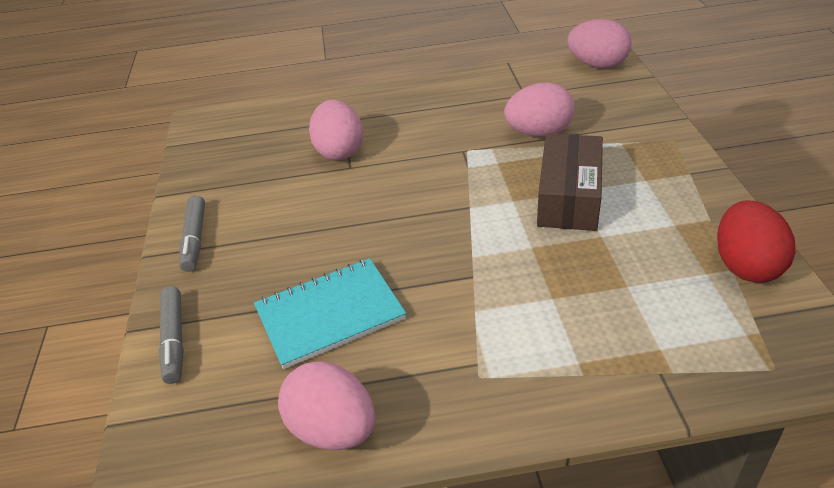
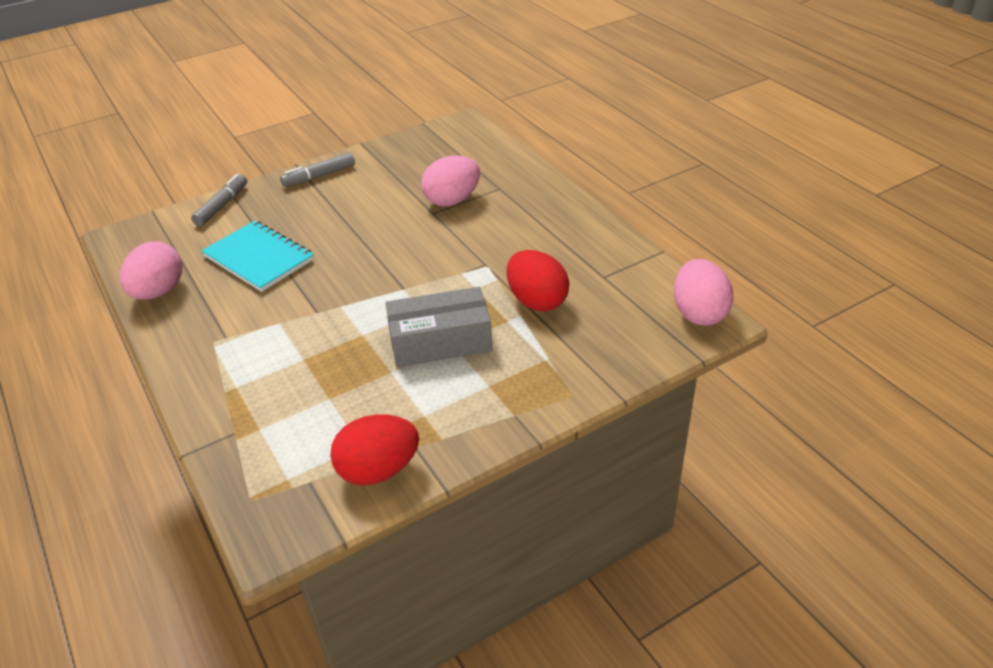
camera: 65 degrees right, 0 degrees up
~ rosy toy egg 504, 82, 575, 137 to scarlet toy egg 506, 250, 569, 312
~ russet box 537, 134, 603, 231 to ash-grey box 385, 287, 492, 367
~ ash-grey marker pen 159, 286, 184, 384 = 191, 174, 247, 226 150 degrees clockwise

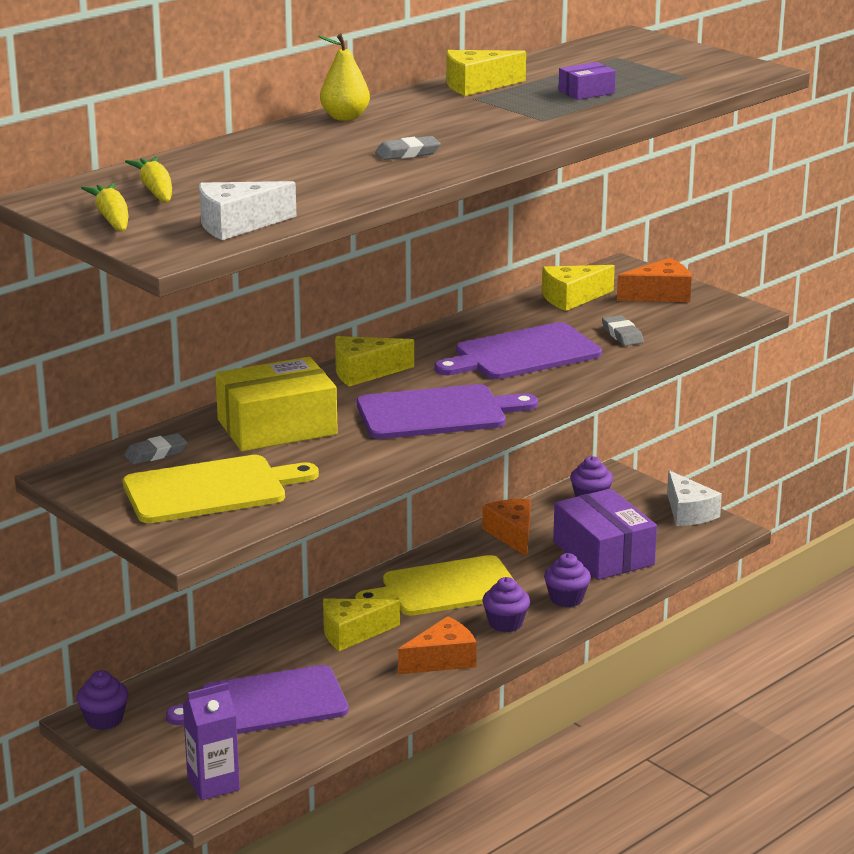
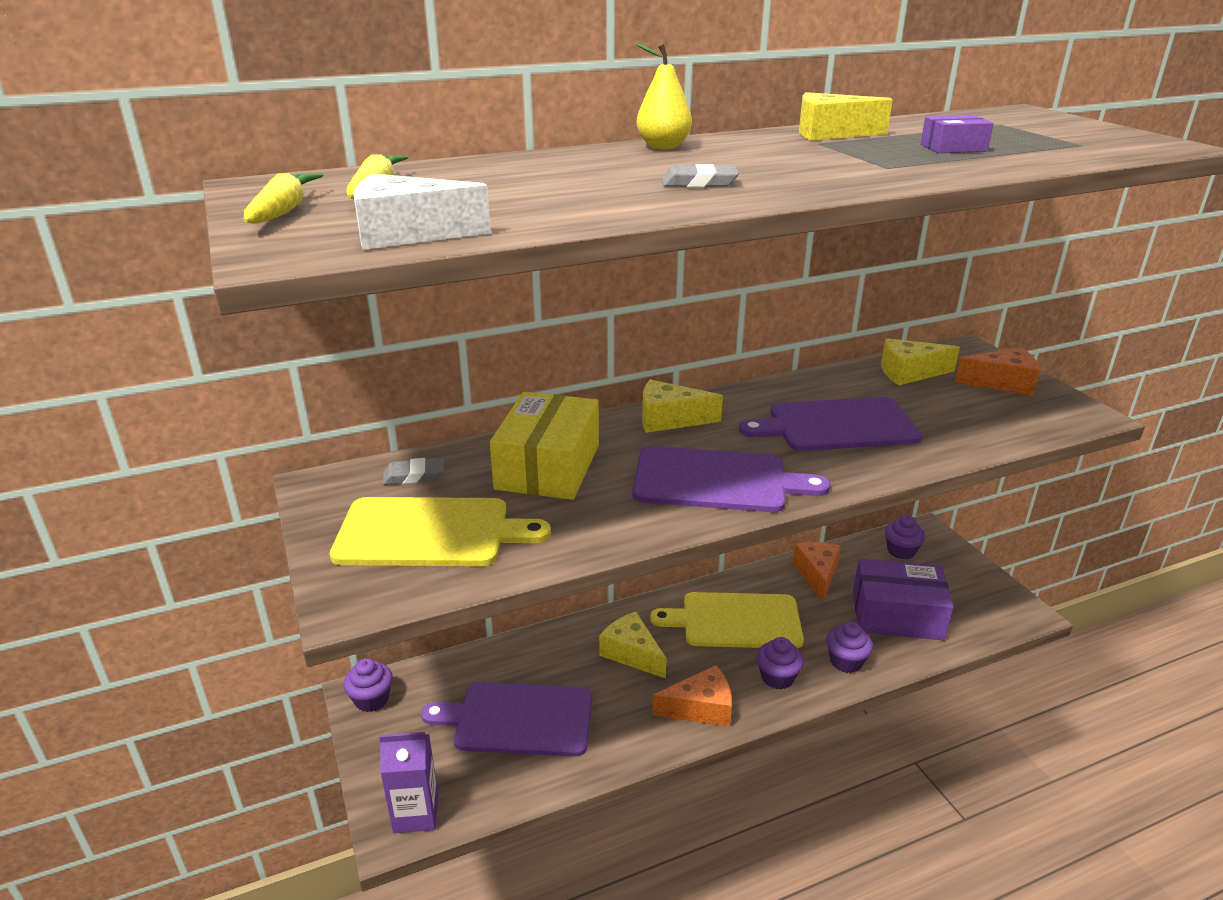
camera: 20 degrees right, 5 degrees up
- ash-grey gum eraser 602, 315, 644, 346
- white cheese 667, 470, 722, 526
~ golden box 215, 357, 338, 451 = 490, 392, 599, 500 75 degrees counterclockwise
~ golden cheese 323, 598, 400, 651 = 599, 612, 667, 678 45 degrees clockwise
~ purple box 553, 488, 657, 580 = 853, 558, 954, 640 75 degrees counterclockwise

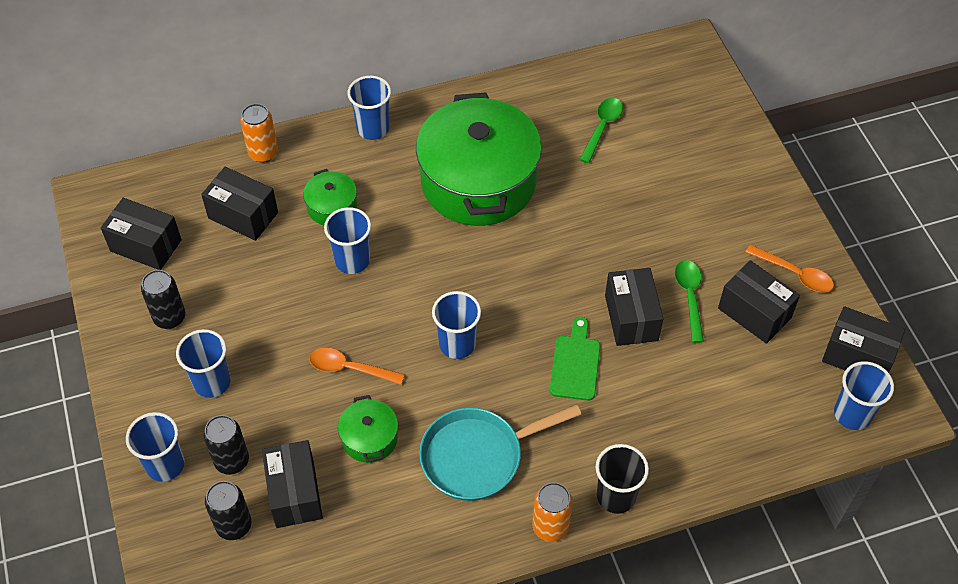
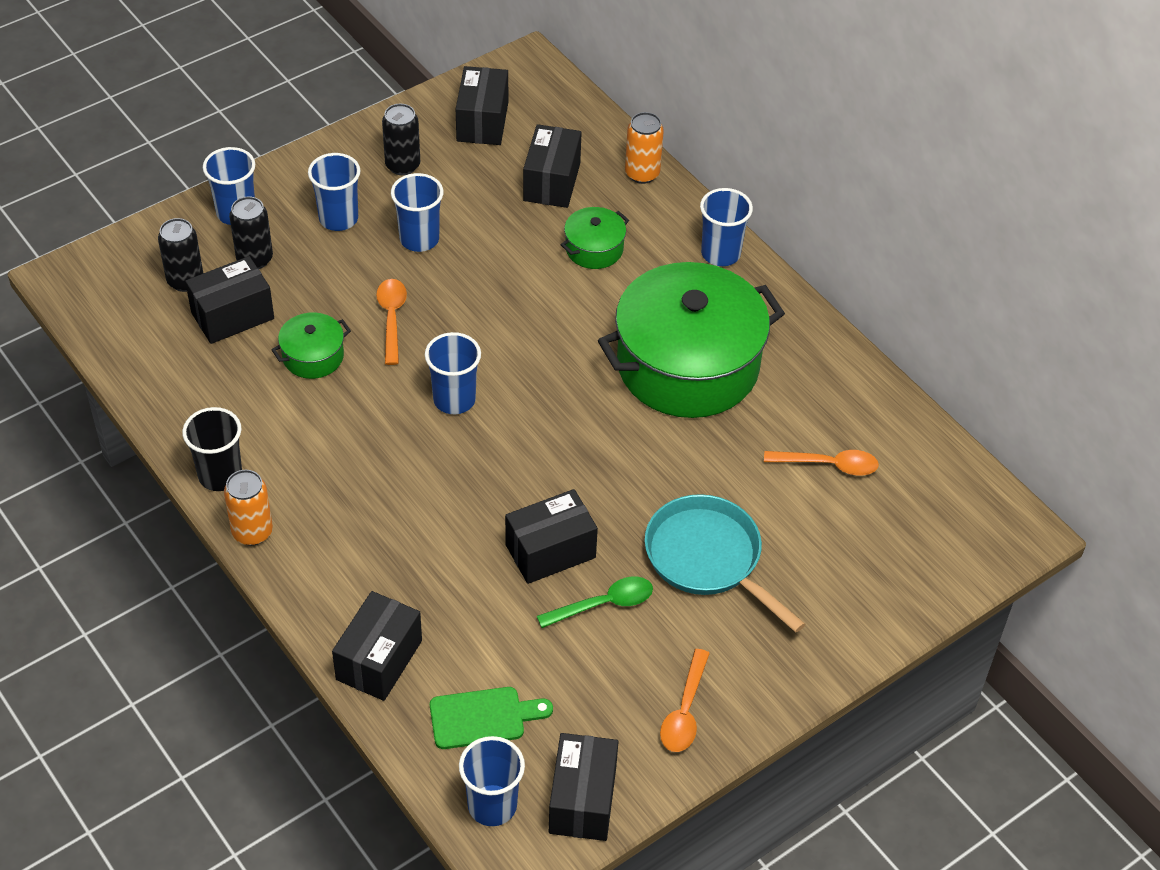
camera: 70 degrees right, 5 degrees down
~ cobalt beaker 324, 207, 371, 274 to 391, 173, 444, 252
~ teal frying pan 419, 404, 582, 501 to 645, 494, 805, 632
~ leaf-green chopping board 550, 317, 600, 401 to 430, 687, 553, 749
~ black beaker 596, 444, 649, 514 to 182, 407, 242, 491
~ black box 718, 260, 800, 344 to 332, 591, 422, 701
~ leaf-green spoon 579, 98, 623, 163 to bright orange spoon 764, 450, 879, 476

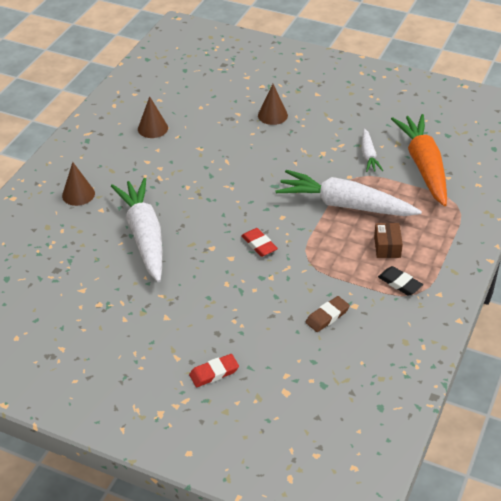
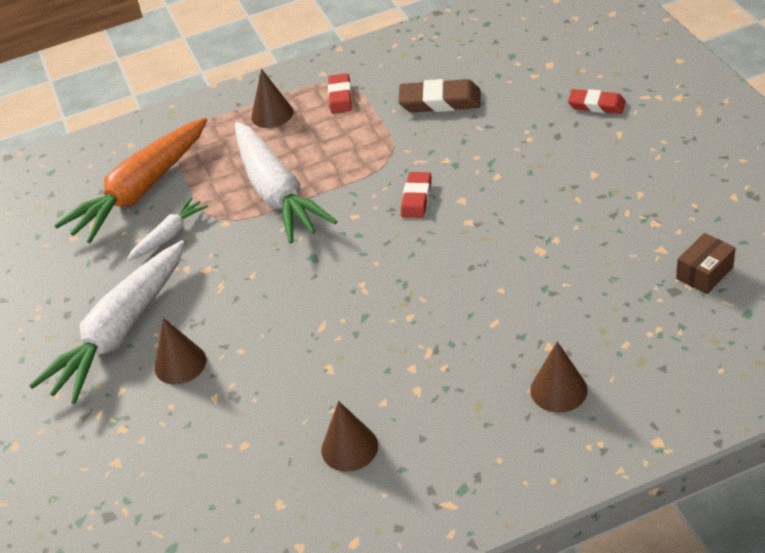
camera: 130 degrees left, 0 degrees up
+ russet cone shape 251, 69, 294, 128
~ white toy carrot 111, 178, 162, 282 to 29, 240, 185, 404
~ russet box 374, 223, 403, 258 to 676, 233, 736, 294
~ black gum eraser 378, 266, 423, 296 to scarlet gum eraser 328, 73, 352, 113
~ russet gum eraser 306, 296, 350, 332 = 398, 79, 481, 112 x1.52

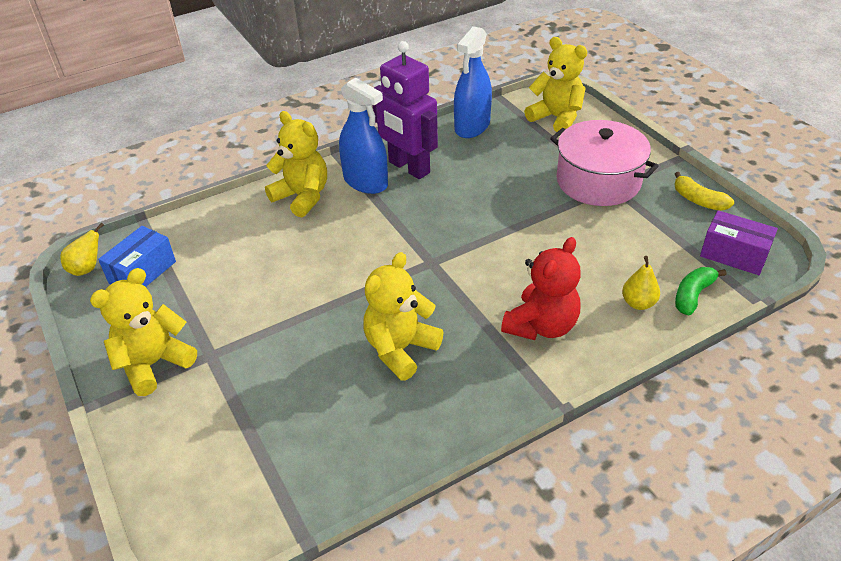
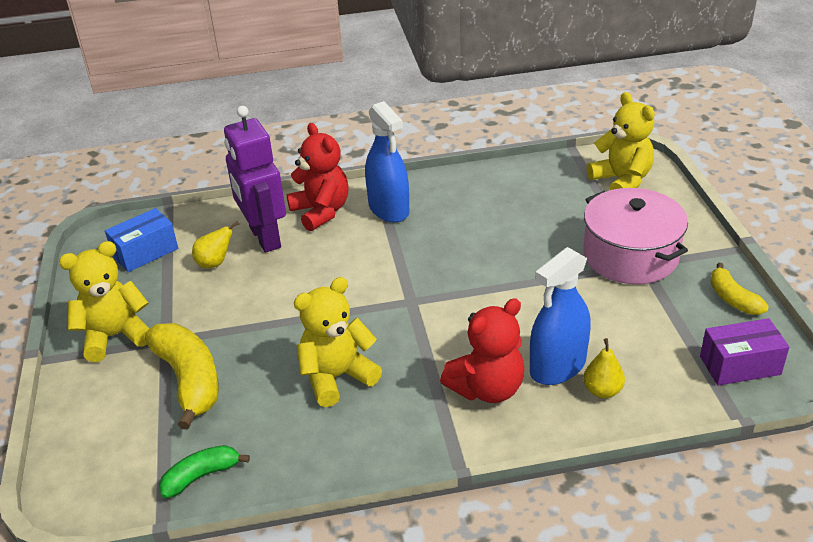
camera: 20 degrees right, 5 degrees down
+ golden banana 145, 323, 219, 430
~ golden toy pear 60, 223, 104, 276 to 192, 221, 239, 268
~ purple robot 373, 41, 438, 179 to 224, 106, 286, 253
~ cobalt sprayer 454, 26, 492, 138 to 530, 247, 591, 385
~ leaf-green banana 675, 267, 726, 315 to 159, 445, 250, 498
~ golden stuffed bear 265, 111, 327, 218 to scarlet stuffed bear 287, 123, 349, 231
~ purple box 700, 210, 778, 275 = 700, 318, 789, 385 60 degrees counterclockwise

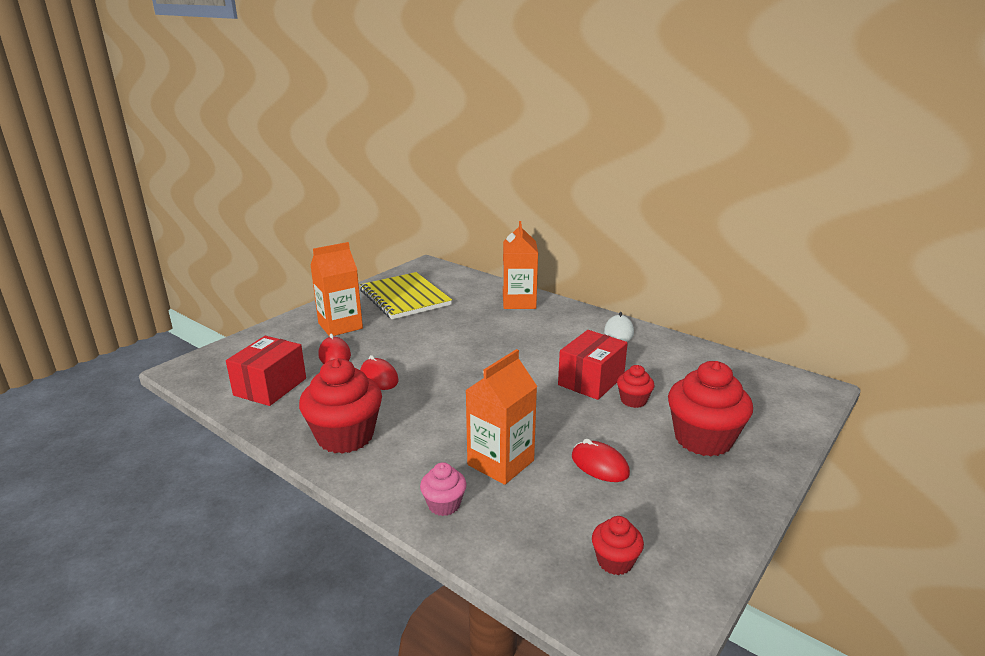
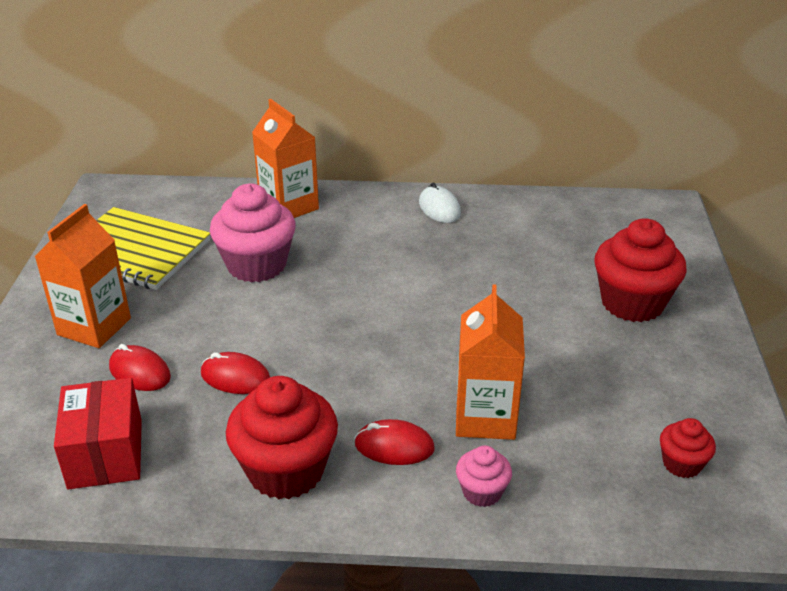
camera: 35 degrees left, 10 degrees up
- scarlet box 558, 330, 628, 400
- scarlet muffin 617, 365, 655, 408
+ rosy muffin 210, 183, 296, 282
~ scarlet computer mouse 572, 439, 630, 482 to 354, 419, 435, 465

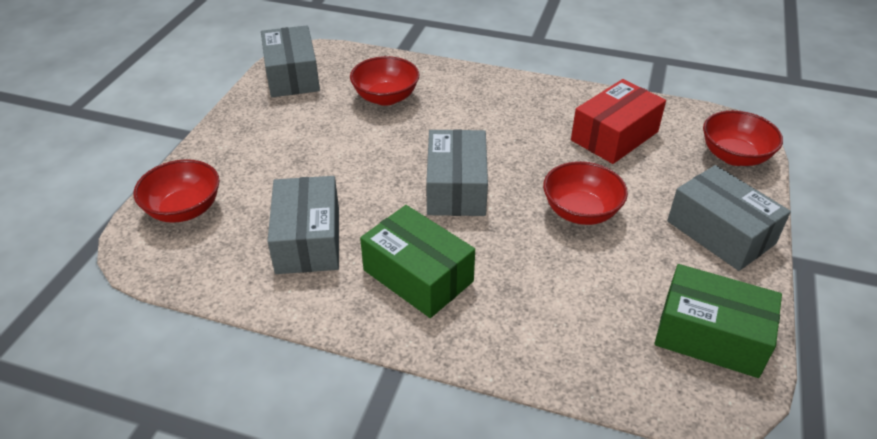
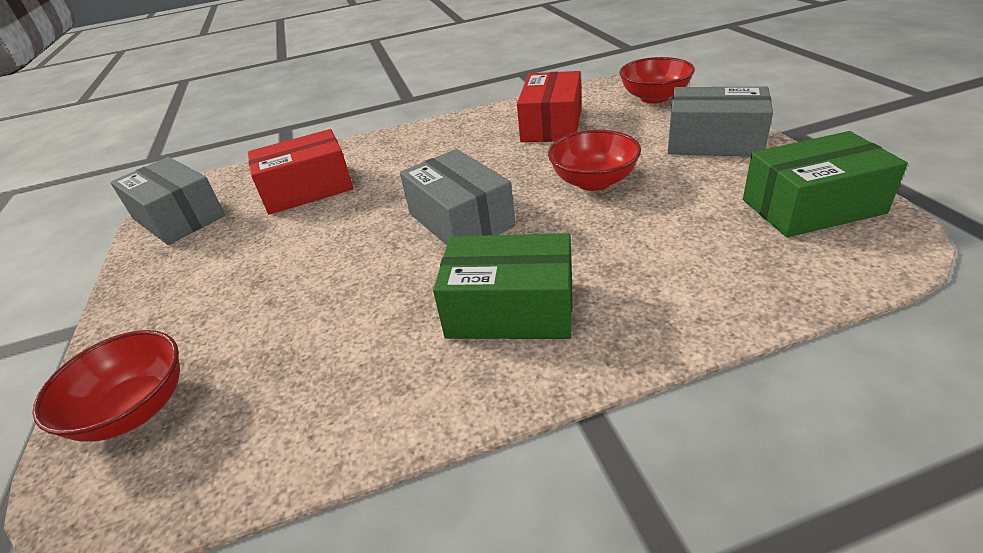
camera: 30 degrees left, 5 degrees down
- ash-grey box 267, 176, 339, 274
~ scarlet bowl 350, 56, 419, 106 to scarlet box 248, 129, 354, 215

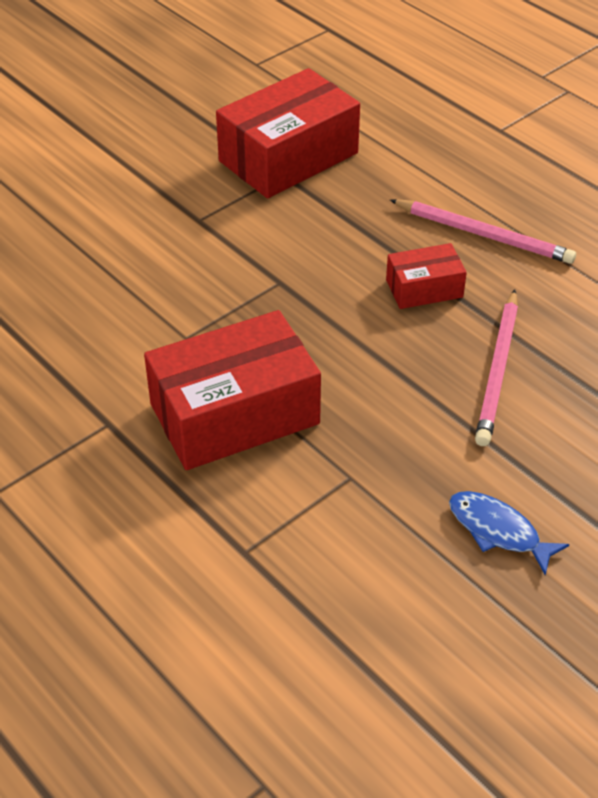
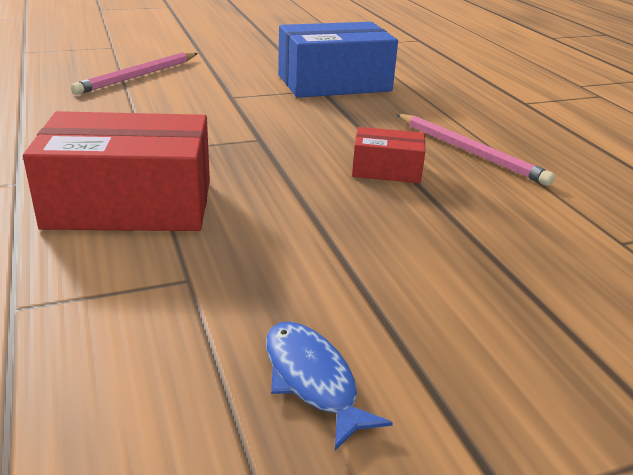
camera: 20 degrees right, 15 degrees down
~ rosy wooden pencil 475, 290, 518, 446 to 71, 52, 198, 95
~ scarlet box 216, 68, 360, 199 to cobalt box 278, 22, 398, 98

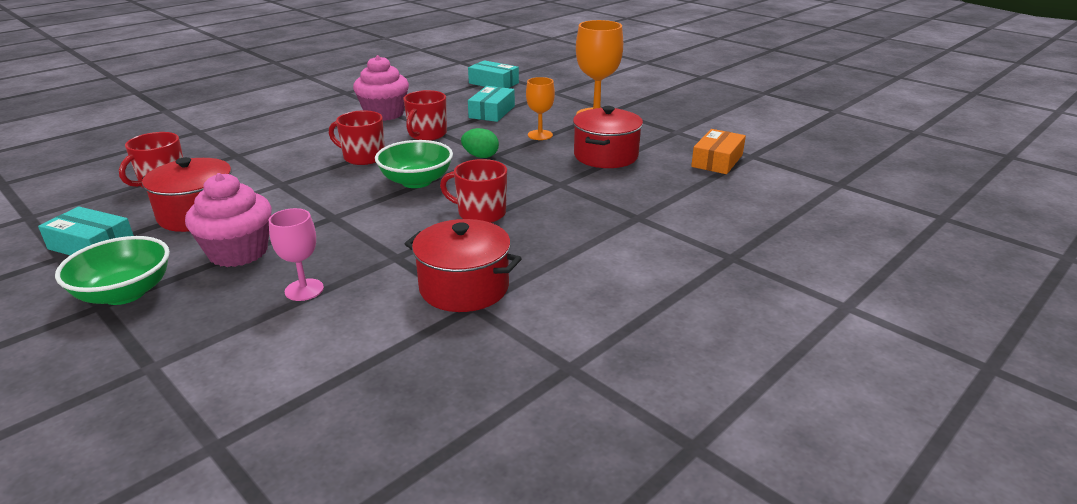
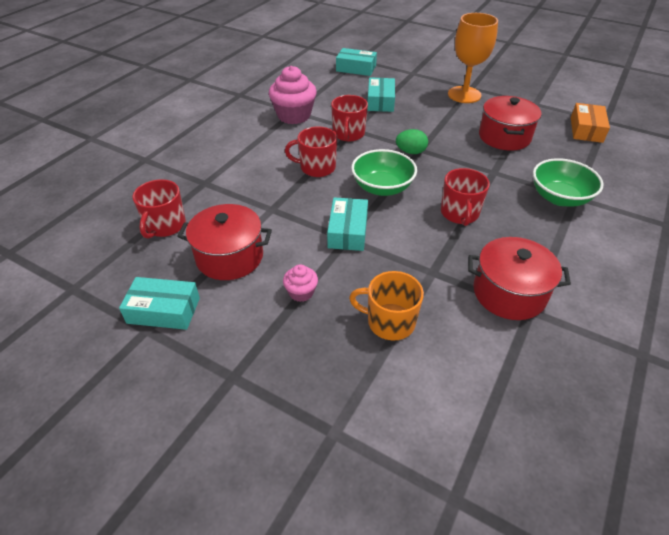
camera: 15 degrees left, 15 degrees up
- bright orange wine glass 526, 77, 555, 140
+ teal box 327, 197, 368, 251
~ leaf-green bowl 55, 236, 170, 305 to 533, 158, 604, 207
~ rosy wine glass 269, 208, 324, 301 to bright orange coffee mug 349, 271, 424, 341
~ scarlet coffee mug 440, 159, 507, 223 = 441, 168, 490, 226 90 degrees counterclockwise
~ rosy muffin 185, 173, 272, 267 = 283, 264, 318, 302 x0.50

